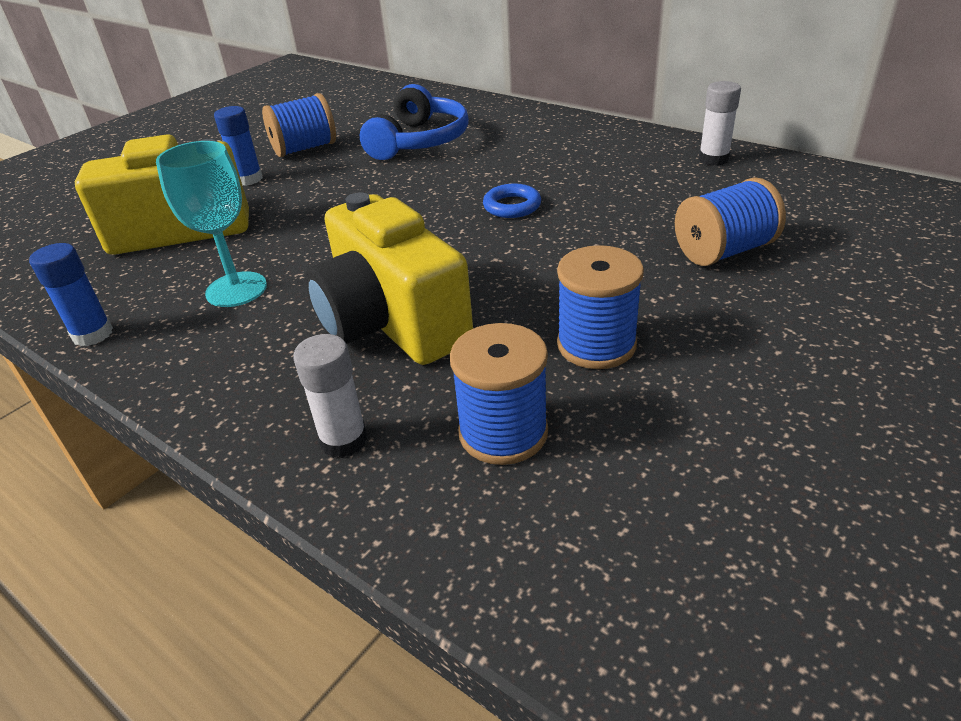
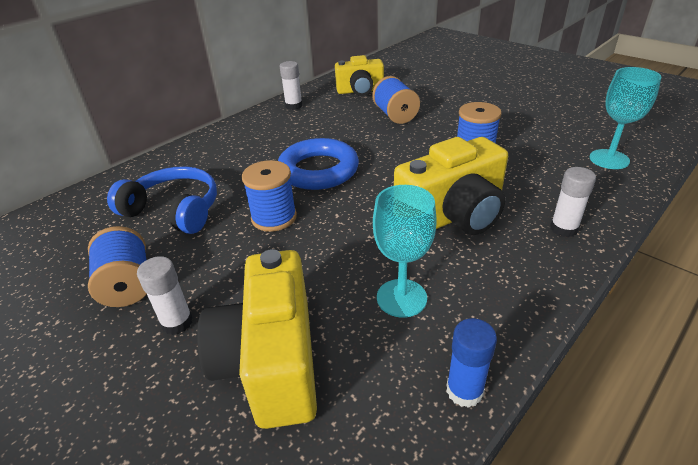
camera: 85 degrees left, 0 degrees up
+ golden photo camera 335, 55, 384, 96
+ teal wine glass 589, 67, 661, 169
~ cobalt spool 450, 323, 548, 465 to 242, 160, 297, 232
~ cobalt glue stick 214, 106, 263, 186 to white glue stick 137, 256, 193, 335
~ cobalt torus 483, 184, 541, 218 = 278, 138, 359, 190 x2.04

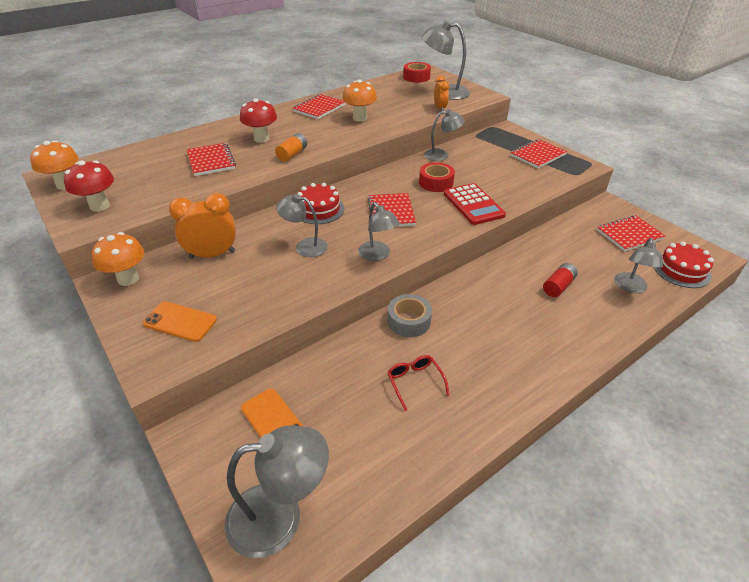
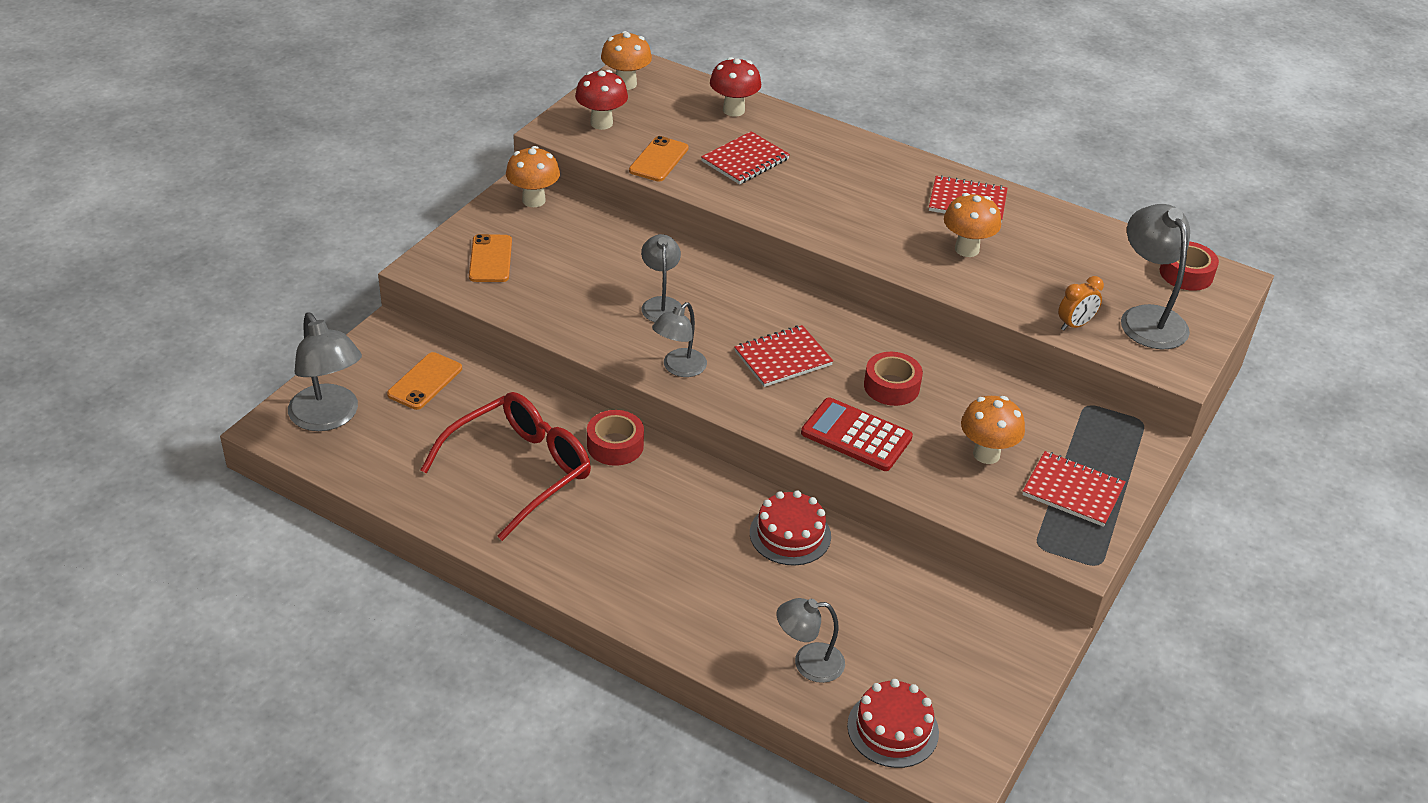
camera: 65 degrees right, 0 degrees up
- bright orange bedside clock 169, 193, 236, 259
- bright orange battery 275, 133, 307, 162
- ash-grey reading lamp 424, 109, 465, 161
- scarlet battery 543, 263, 578, 297
- scarlet exercise book 597, 215, 665, 251
+ bright orange phone 629, 136, 689, 182
+ bright orange fungus 961, 396, 1025, 464
~ scarlet fungus 240, 98, 277, 143 to 710, 57, 761, 117
~ scarlet cake 297, 183, 344, 224 to 750, 491, 831, 565
~ ash-grey sticky tape 388, 294, 432, 337 to scarlet sticky tape 587, 410, 644, 466
~ scarlet calculator 444, 183, 506, 225 = 801, 397, 913, 471 75 degrees clockwise
~ scarlet glasses 387, 355, 450, 411 = 421, 392, 591, 541 x2.24

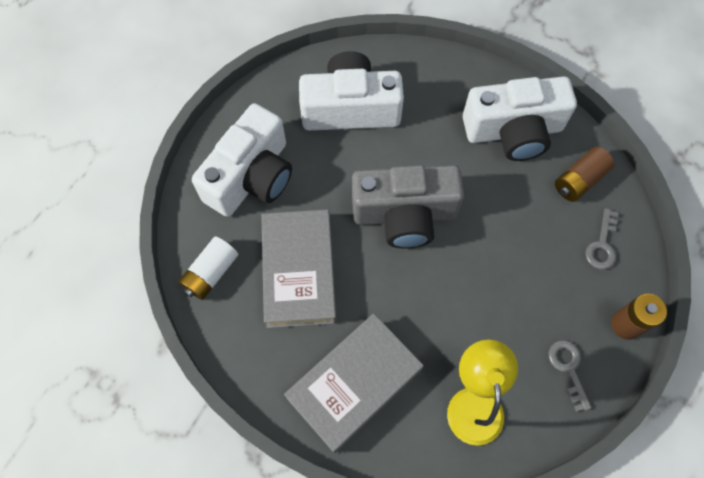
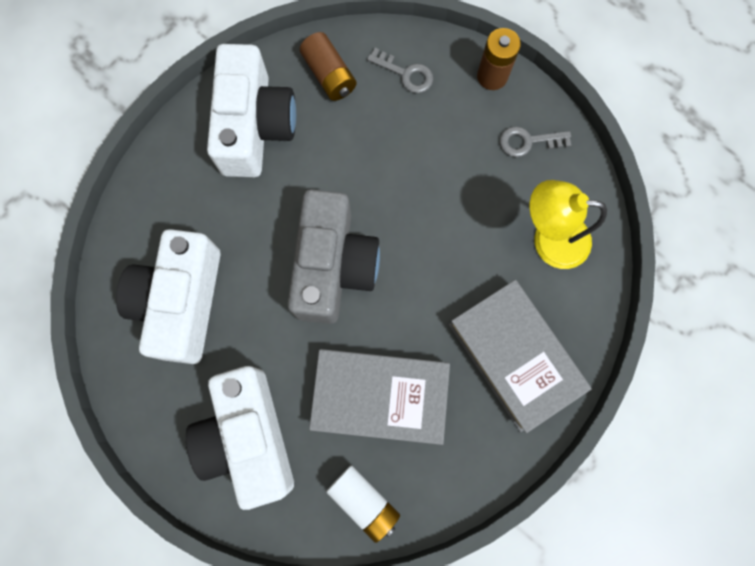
camera: 80 degrees left, 10 degrees up
~ white photo camera 192, 103, 292, 217 = 186, 366, 294, 510 150 degrees counterclockwise

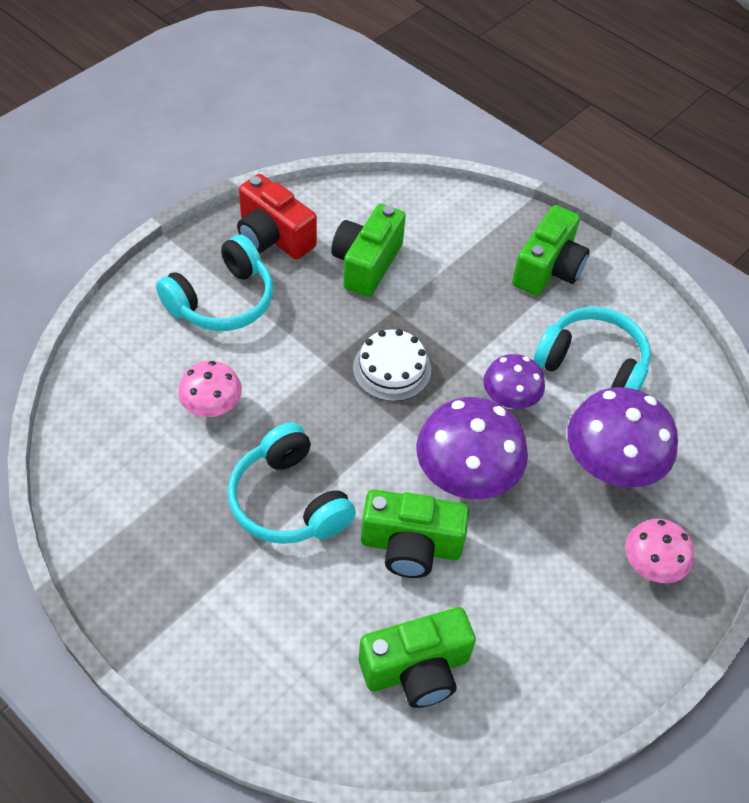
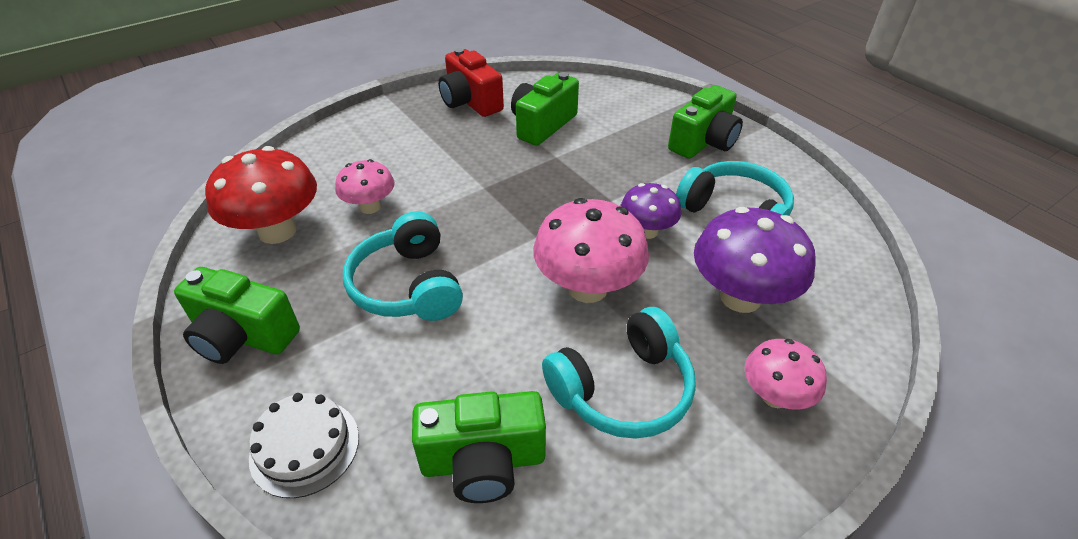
camera: 15 degrees right, 10 degrees down
+ scarlet fungus 205, 146, 317, 244
~ teal headset 156, 235, 273, 331 to 542, 307, 696, 439
~ white cake 353, 329, 431, 401 to 249, 393, 359, 498
~ leaf-green photo camera 361, 489, 469, 578 to 174, 267, 300, 364
~ purple fungus 416, 397, 528, 499 to rosy fungus 533, 198, 649, 303

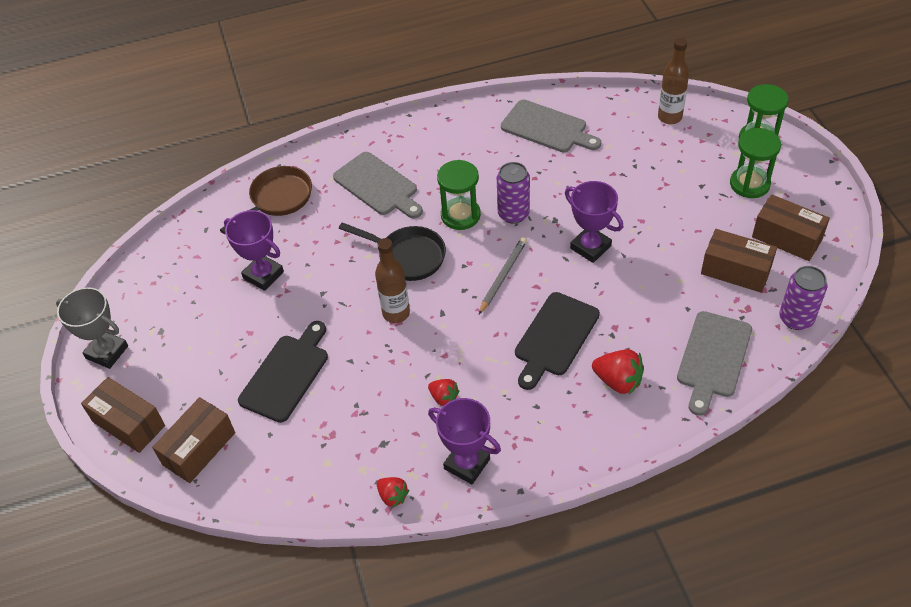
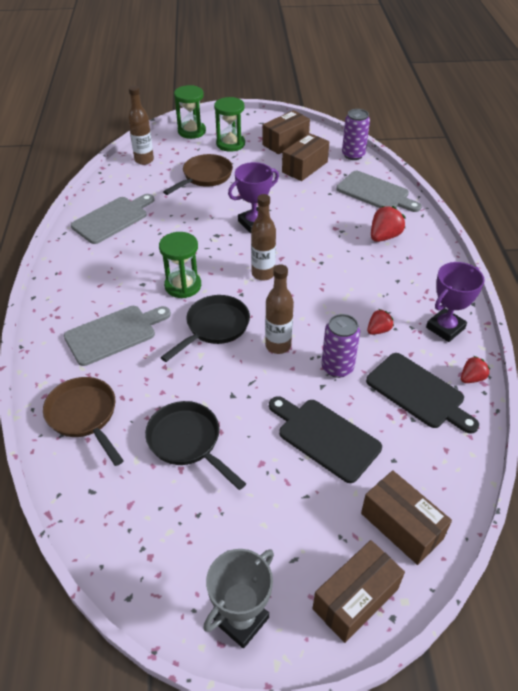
camera: 80 degrees left, 5 degrees down
+ russet frying pan 163, 154, 233, 195
~ purple tin 497, 162, 530, 224 to 321, 314, 360, 378
~ black chopping board 515, 292, 600, 390 to 366, 353, 479, 434
~ purple trophy 224, 210, 284, 291 to black frying pan 145, 401, 246, 490
~ ash-grey wooden pencil 479, 237, 527, 314 to russet flask 251, 194, 276, 281

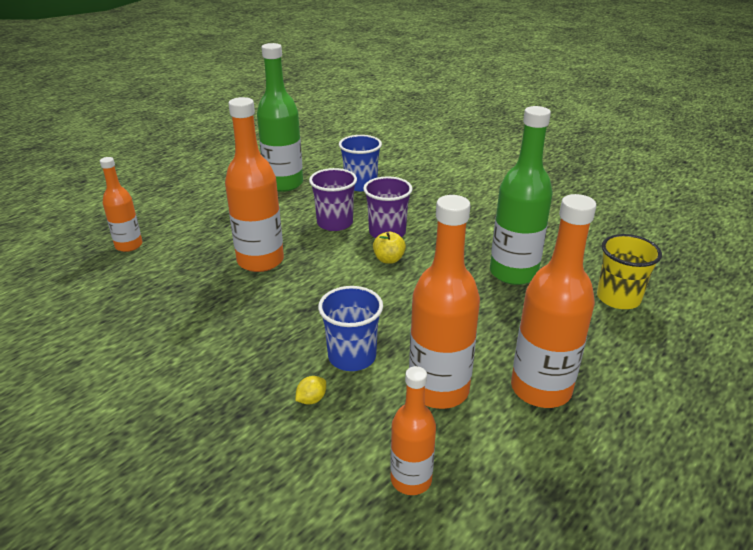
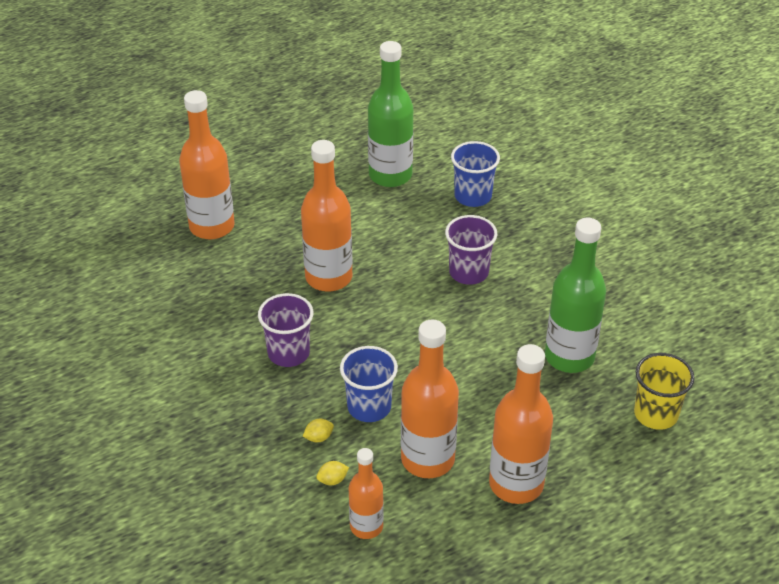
camera: 20 degrees right, 10 degrees up
- golden apple fruit 373, 232, 406, 264
+ golden citrus fruit 316, 461, 349, 485
~ purple beaker 309, 168, 357, 231 to 258, 293, 313, 367
~ bright orange flask 100, 157, 142, 252 = 179, 90, 235, 239 x1.69

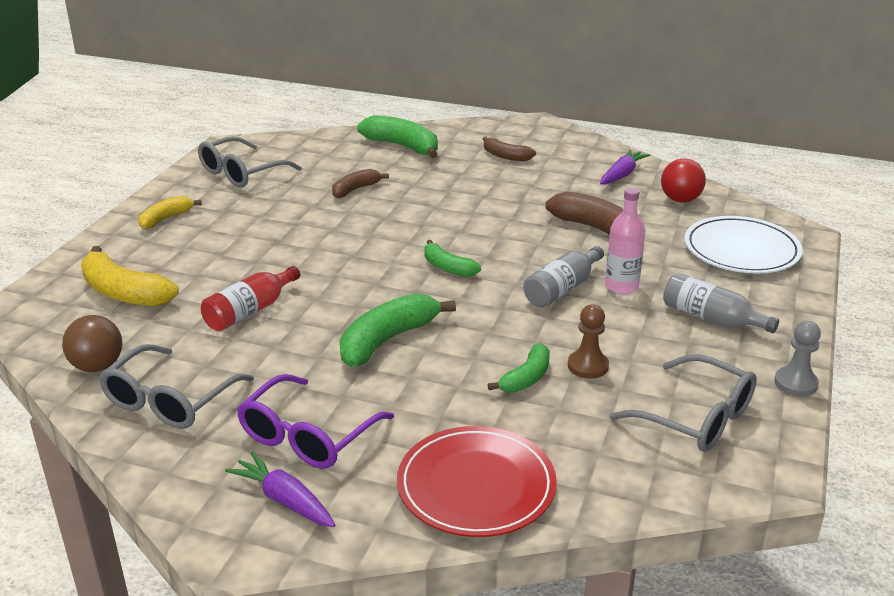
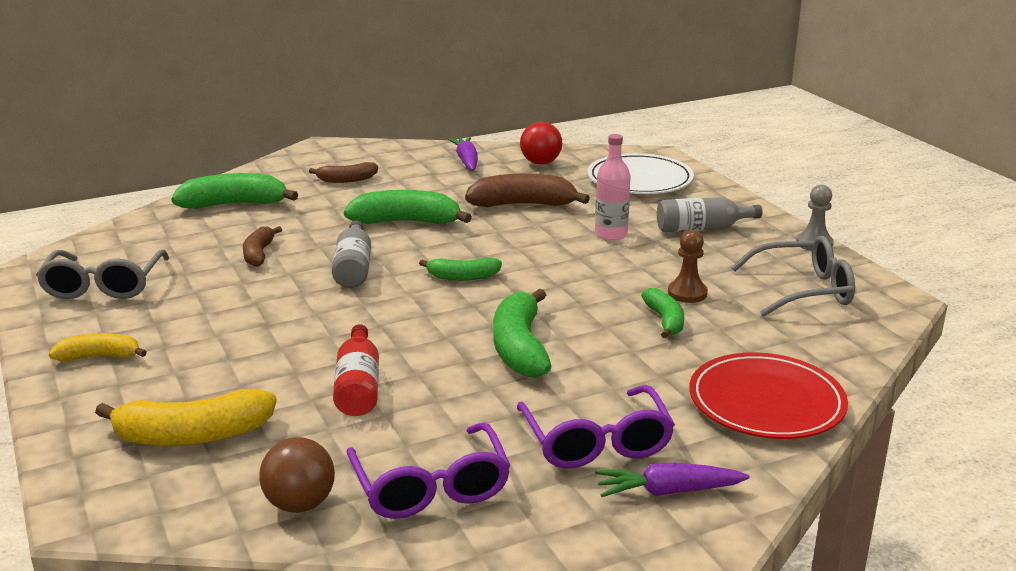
camera: 45 degrees left, 5 degrees down
+ leaf-green banana 344, 190, 472, 224
~ ash-grey flask 523, 246, 604, 308 to 332, 220, 371, 288
~ ash-grey glasses 99, 344, 254, 429 to purple glasses 346, 422, 511, 519
~ golden banana 139, 196, 202, 229 = 49, 333, 147, 361 90 degrees clockwise

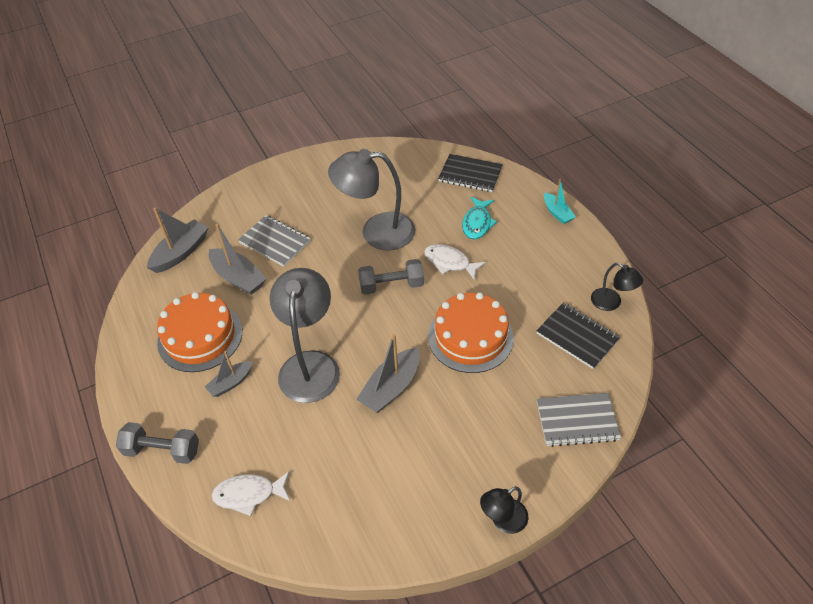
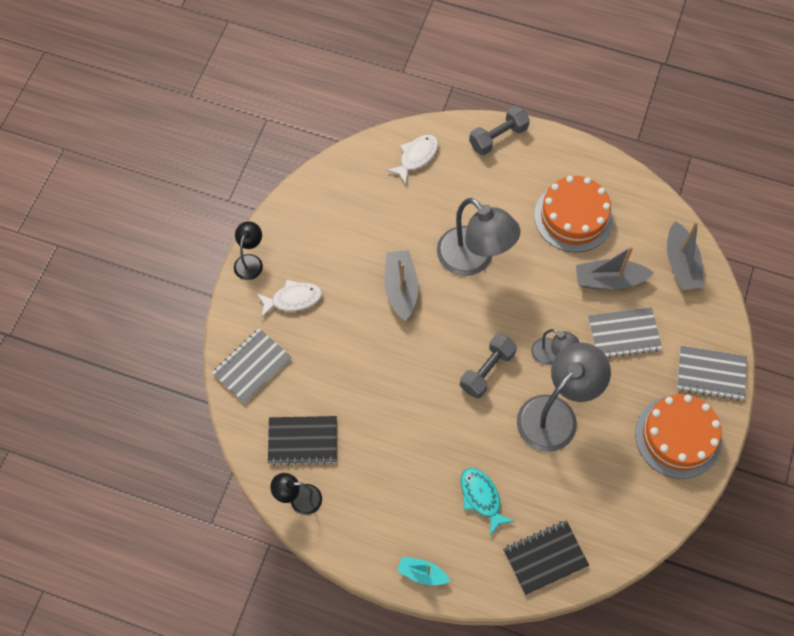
camera: 135 degrees right, 15 degrees up
- ash-grey sailboat 205, 351, 253, 397
+ ash-grey reading lamp 531, 329, 580, 365
+ ash-grey exercise book 677, 346, 747, 401
~ white fish figure 424, 244, 486, 281 to 257, 280, 322, 317
~ bright orange cake 428, 292, 514, 373 to 635, 394, 722, 479

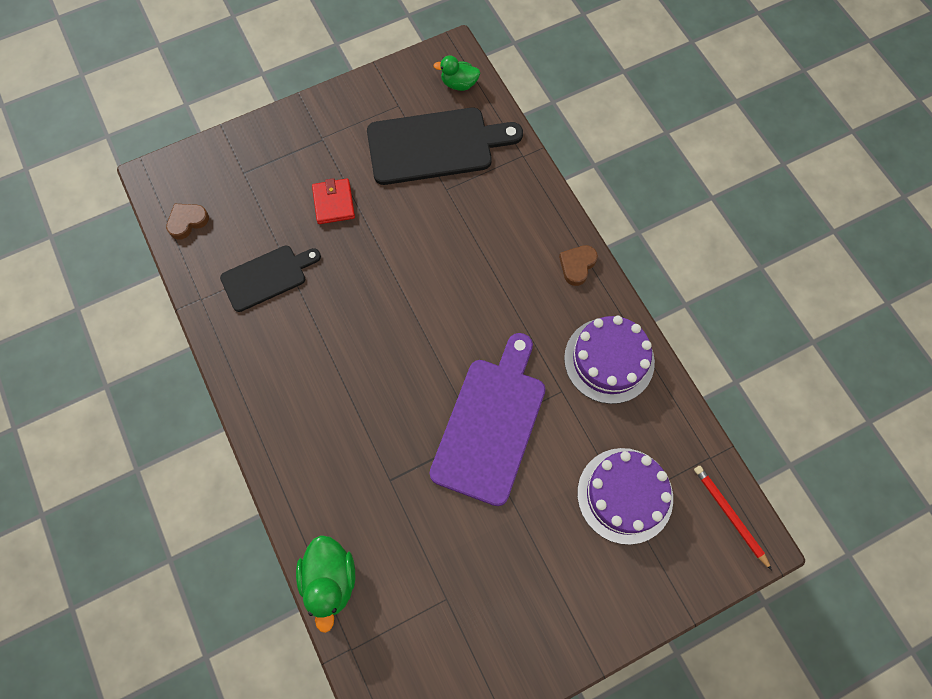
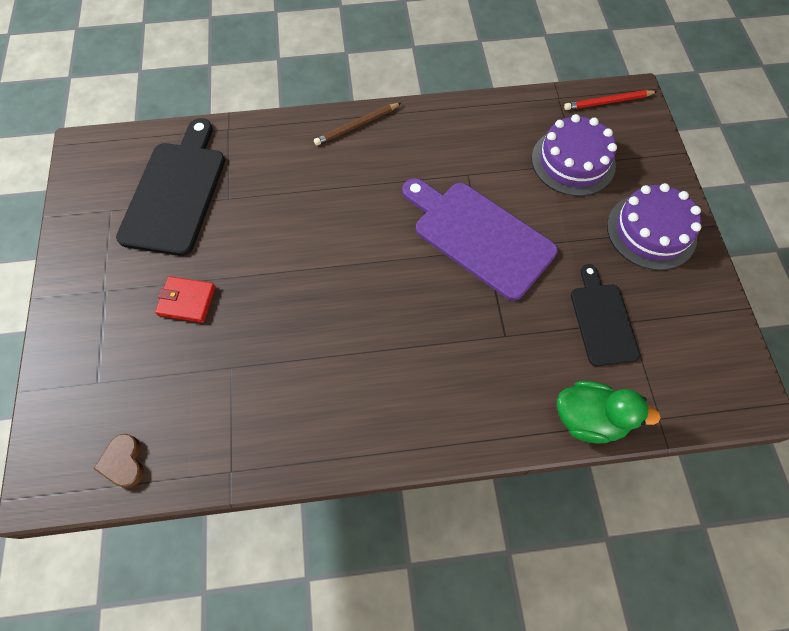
camera: 70 degrees left, 5 degrees down
- leaf-green toy duck 433, 55, 480, 91
~ black chopping board 220, 246, 321, 312 to 571, 264, 640, 366
~ purple cake 564, 315, 655, 404 to 607, 183, 701, 270
~ russet heart shape 559, 245, 598, 286 to russet wooden pencil 314, 103, 401, 146

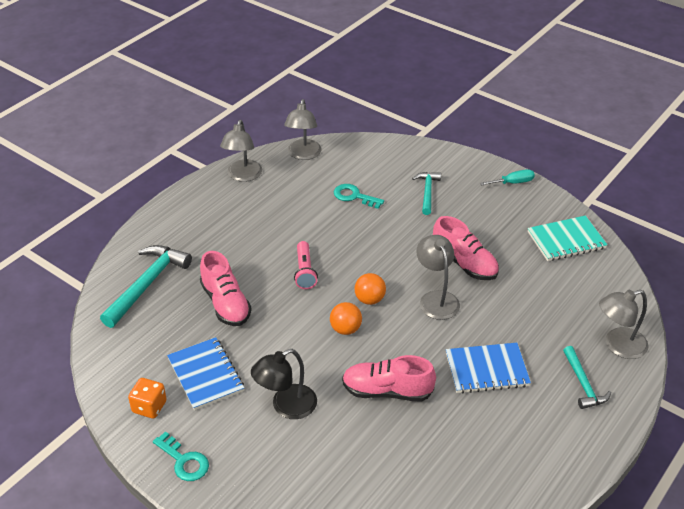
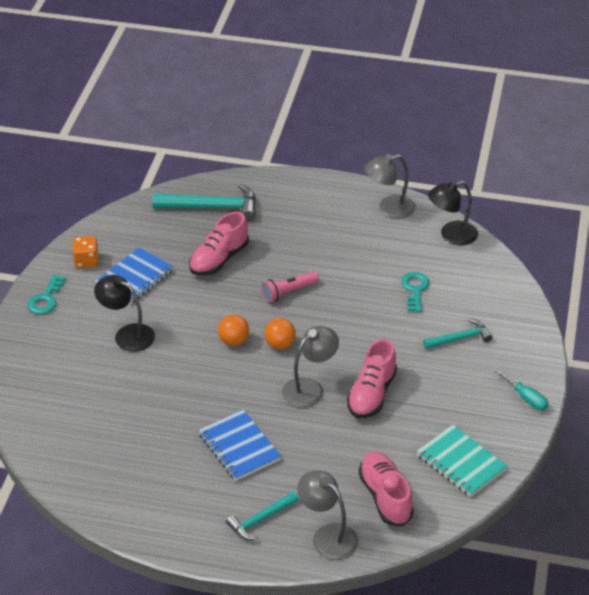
camera: 65 degrees right, 0 degrees up
~ rosy sneaker 342, 355, 436, 402 to 358, 452, 414, 526
~ ash-grey reading lamp 284, 99, 321, 160 to black reading lamp 428, 180, 478, 245

